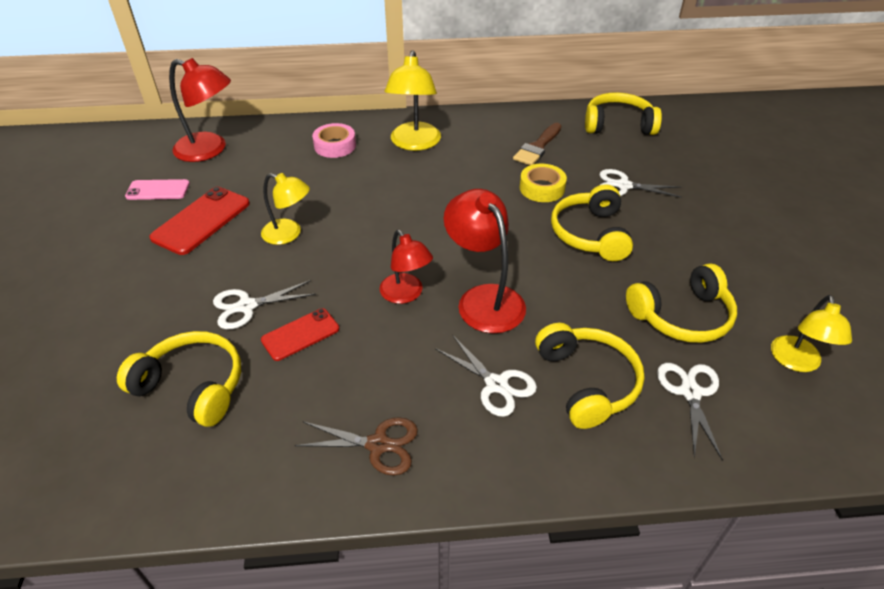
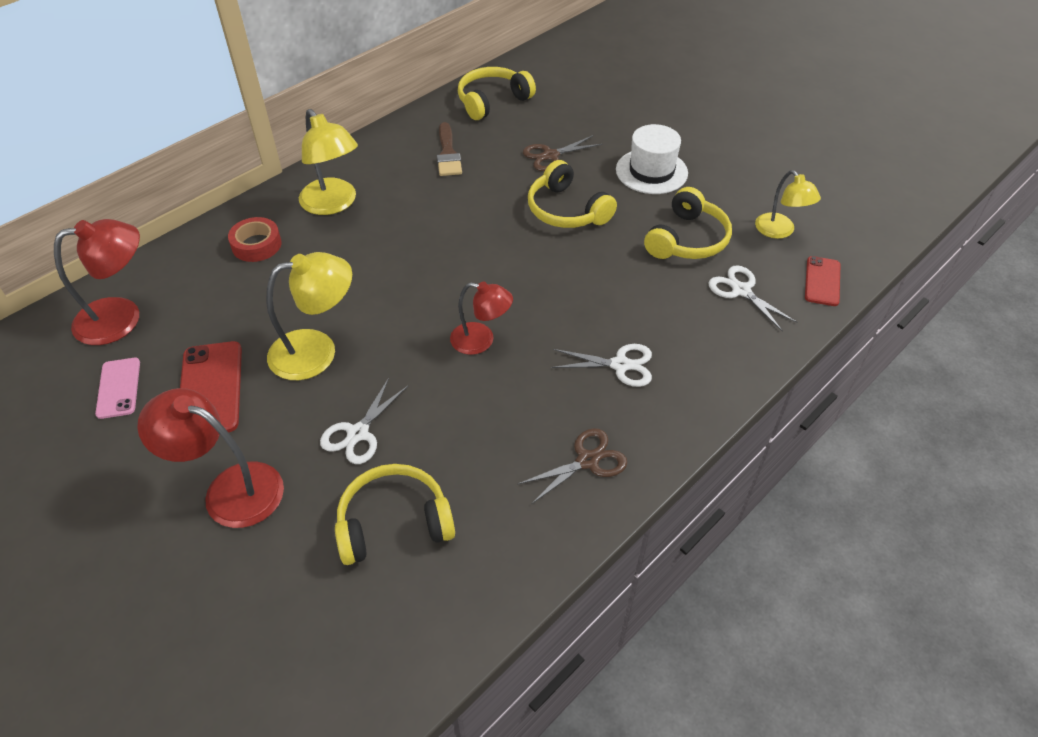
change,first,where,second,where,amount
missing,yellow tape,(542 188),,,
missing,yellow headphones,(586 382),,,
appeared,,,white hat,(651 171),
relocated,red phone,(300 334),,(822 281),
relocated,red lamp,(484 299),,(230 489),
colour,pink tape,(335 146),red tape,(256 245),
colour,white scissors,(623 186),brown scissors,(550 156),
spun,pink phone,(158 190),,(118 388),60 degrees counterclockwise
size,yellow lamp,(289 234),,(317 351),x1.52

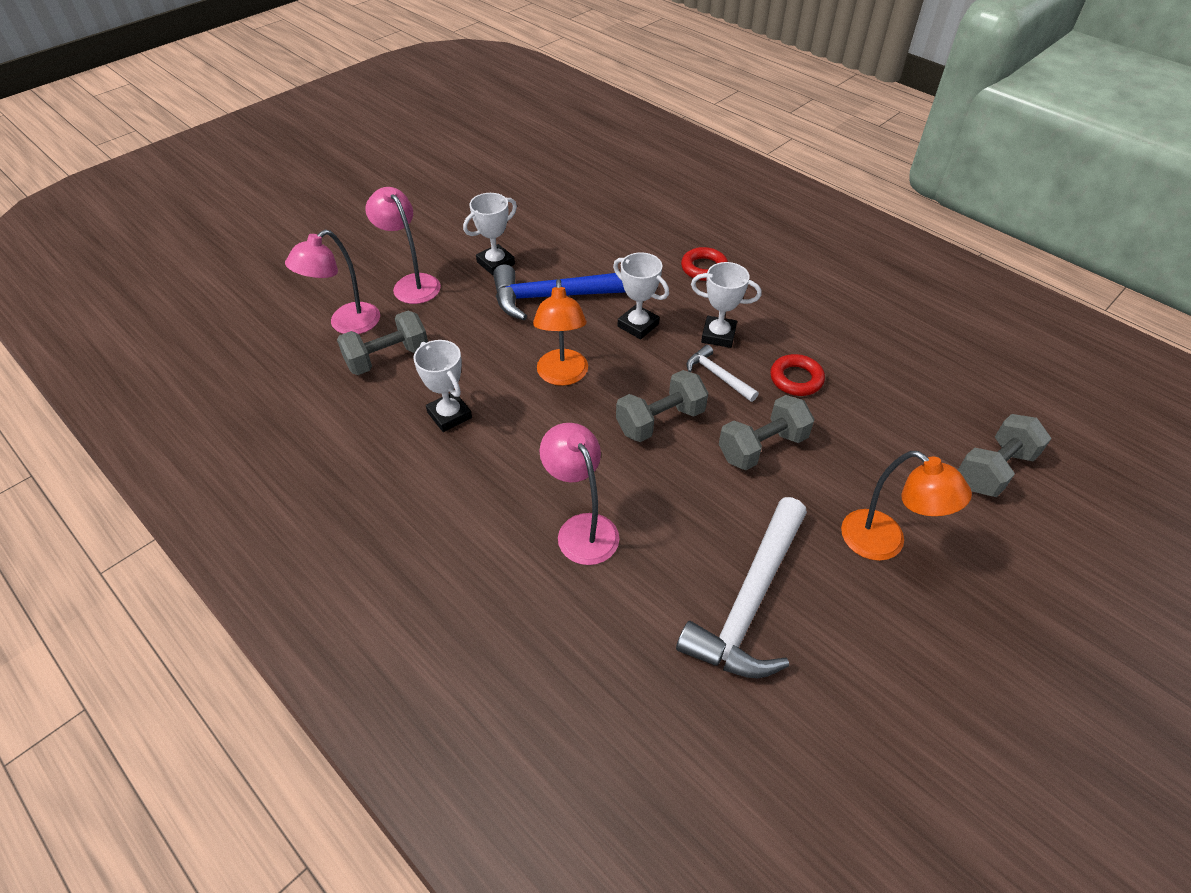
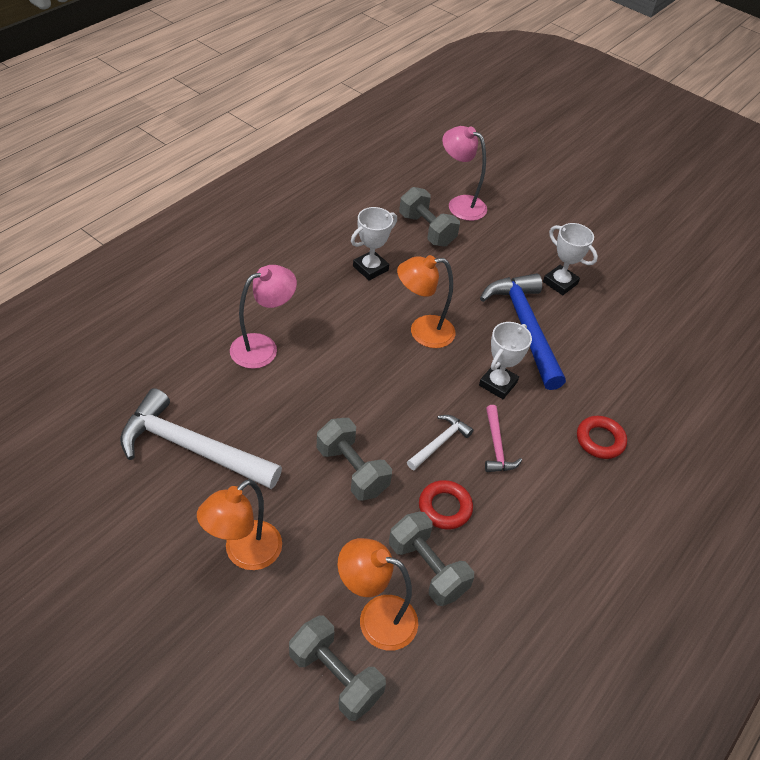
change,first,where,second,where,amount
missing,pink lamp,(412 283),,,
appeared,,,orange lamp,(376 618),
relocated,grey dumbbell,(660 421),,(427 569),
exchanged,white trophy,(718 335),pink hammer,(497 446),

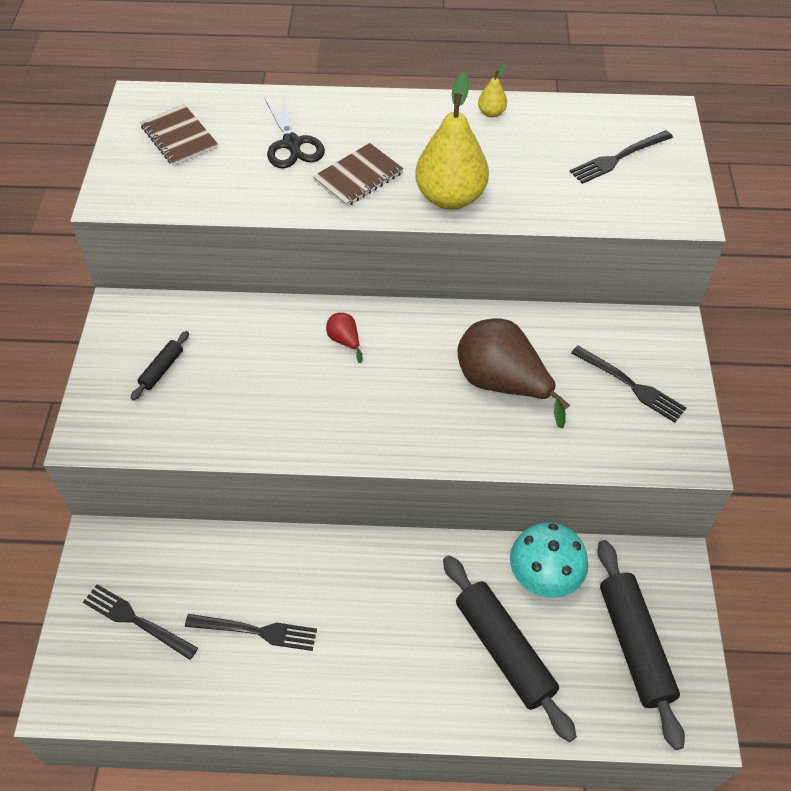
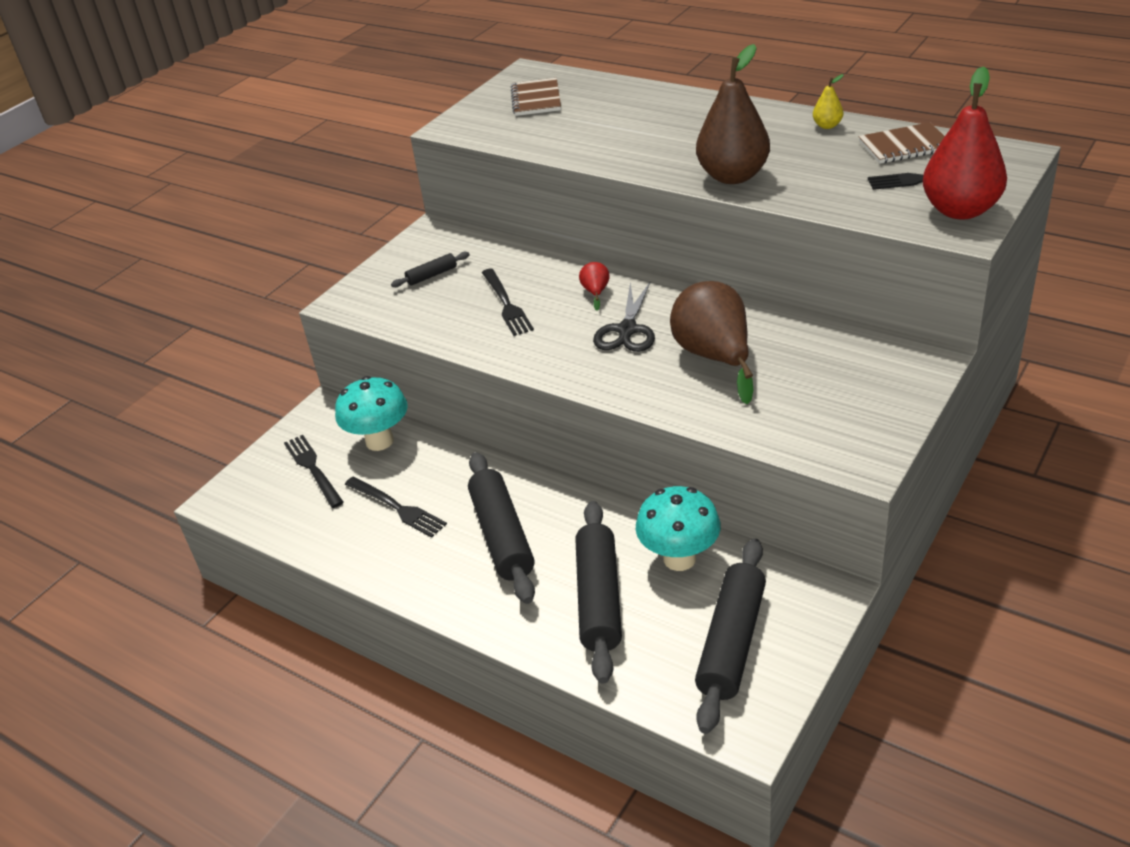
change,first,where,second,where,amount
appeared,,,turquoise mushroom,(379 441),
appeared,,,black rolling pin,(502 535),
appeared,,,red pear,(960 210),
relocated,black scissors,(291 144),,(627 330),
relocated,brown notebook,(358 177),,(904 146),
relocated,black fork,(631 385),,(506 304),
colour,yellow pear,(450 197),brown pear,(733 176),

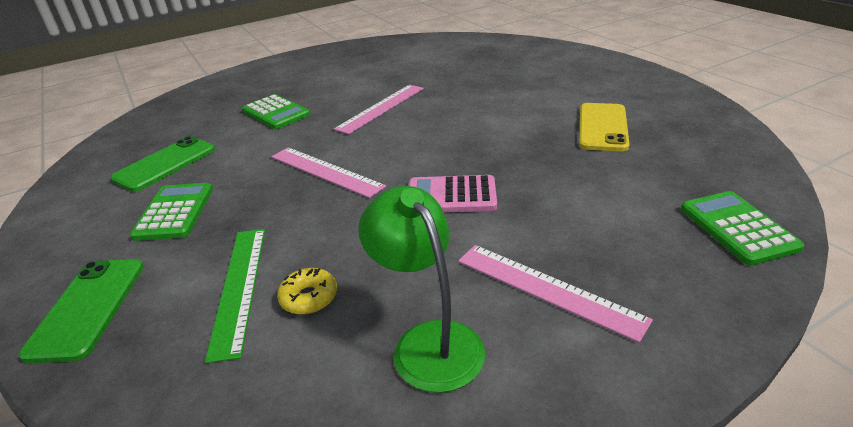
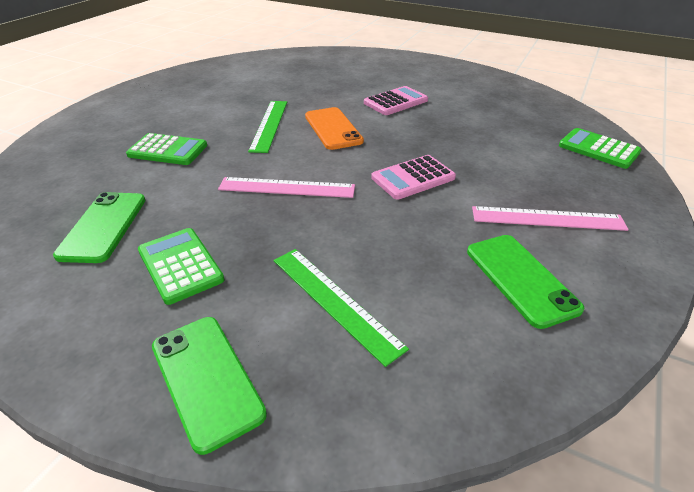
change,first,where,second,where,amount
missing,yellow donut,(309 298),,,
missing,yellow phone,(602 127),,,
appeared,,,orange phone,(333 129),
appeared,,,pink calculator,(395 102),
exchanged,green lamp,(428 341),green phone,(520 279),
colour,pink ruler,(381 108),green ruler,(269 125),

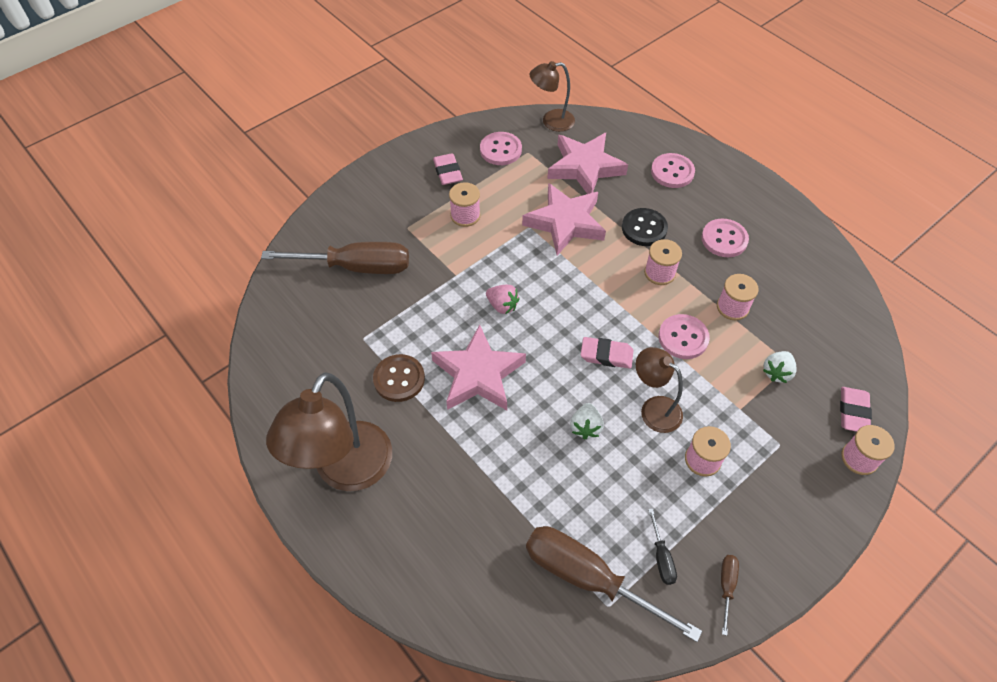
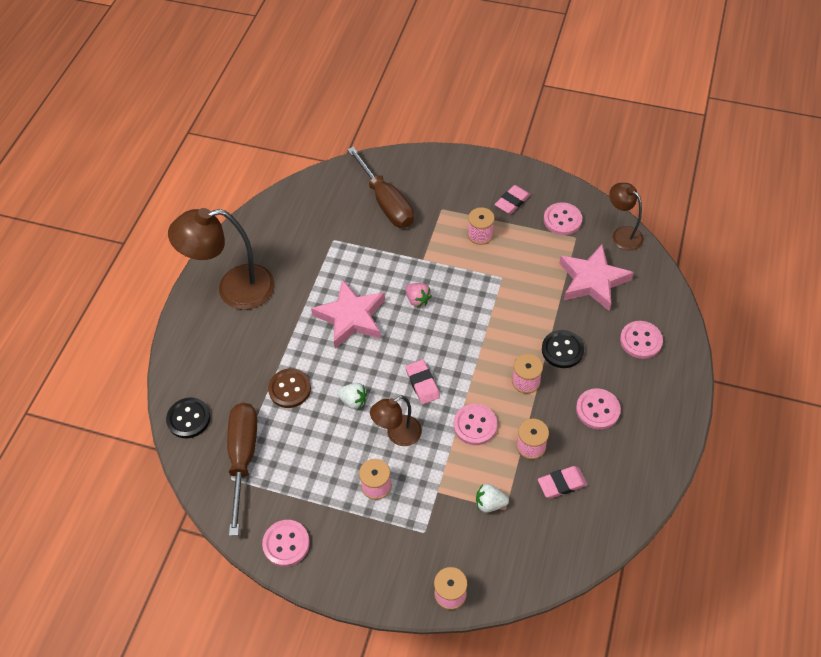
change,first,where,second,where,amount
missing,pink star,(565 223),,,
missing,black screwdriver,(661 557),,,
appeared,,,black button,(189 419),
relocated,brown button,(399 379),,(290 389),
relocated,pink eraser,(853 412),,(562 483),
exchanged,brown screwdriver,(726 587),pink button,(286 544),
spun,pink strawberry,(502 305),,(418 300),45 degrees counterclockwise
spun,white strawberry,(585 427),,(353 400),135 degrees counterclockwise
spun,brown lamp,(654 408),,(398 435),135 degrees counterclockwise

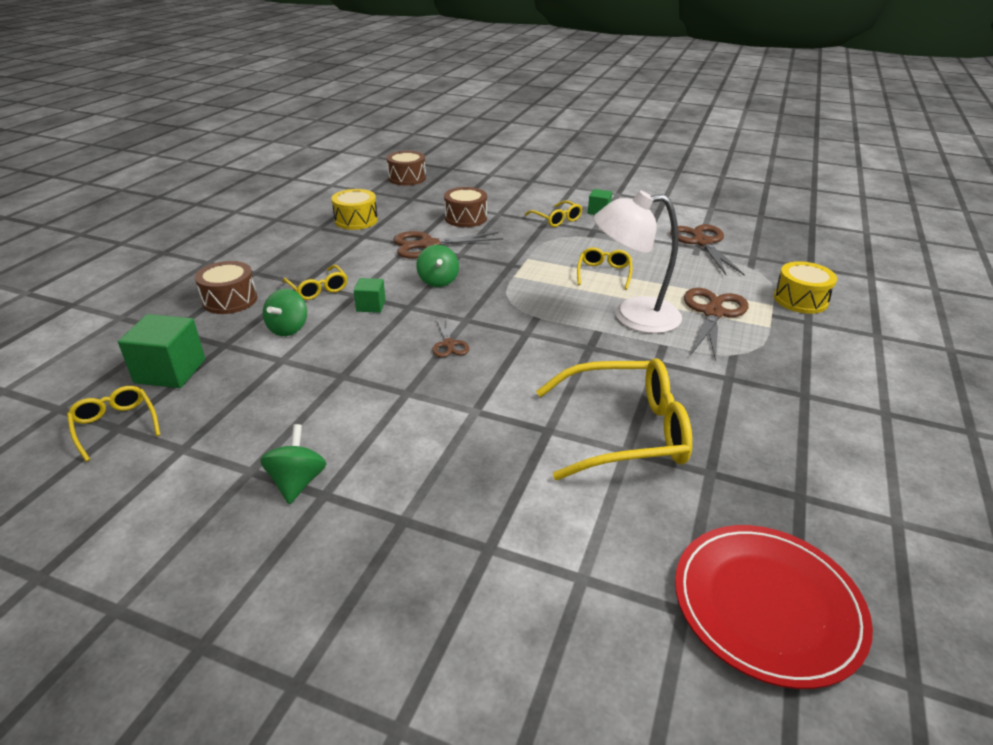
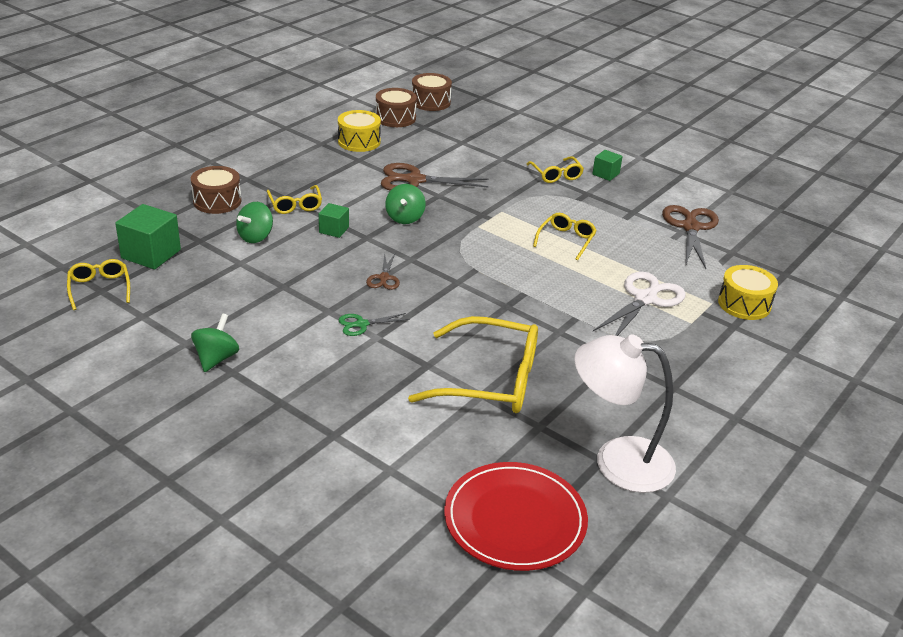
change,first,where,second,where,amount
appeared,,,green scissors,(361 324),
relocated,brown drum,(465 218),,(395 118),
relocated,white lamp,(632 316),,(617 461),
colour,brown scissors,(713 313),white scissors,(645 299),

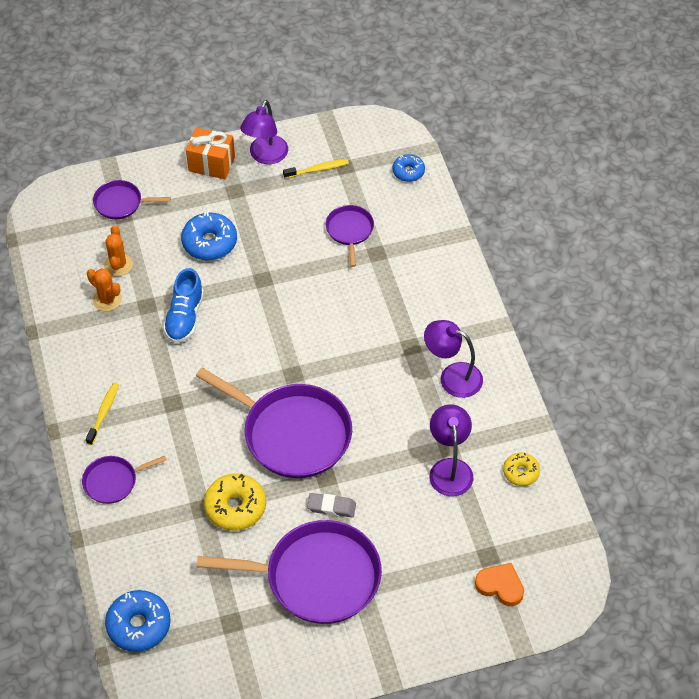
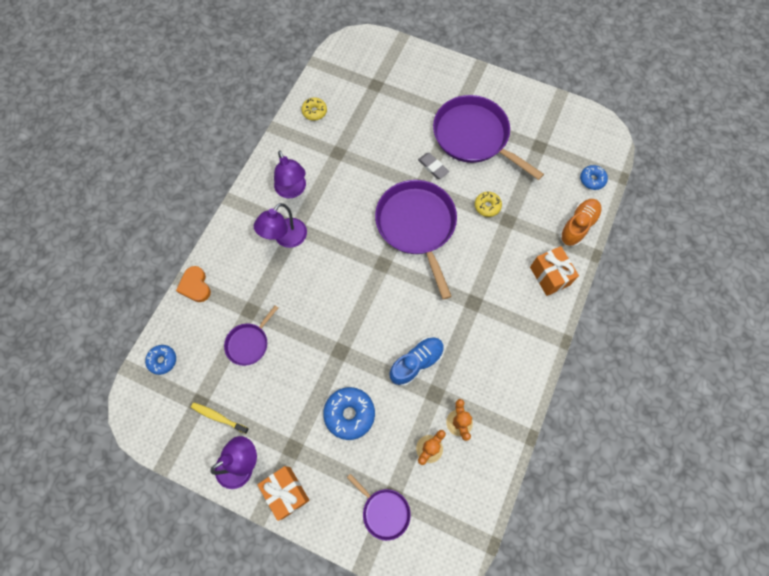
change,first,where,second,where,amount
missing,yellow toothbrush,(103 413),,,
appeared,,,orange shoe,(578 226),
relocated,purple lamp,(449 468),,(286 238),
relocated,orange heart,(500 586),,(195 286),
exchanged,purple pan,(113 481),orange gift,(549 276),
size,blue donut,(139 625),,(592 180),x0.60
size,yellow donut,(235 507),,(487 206),x0.60

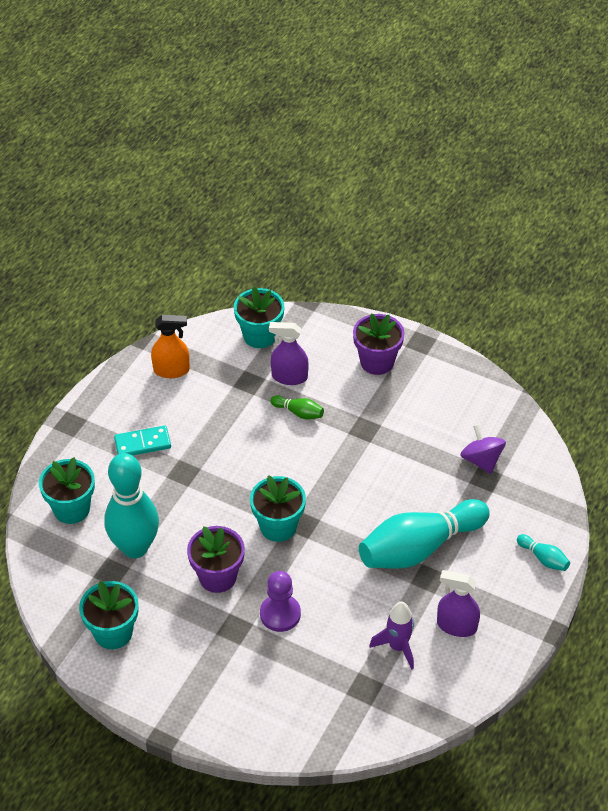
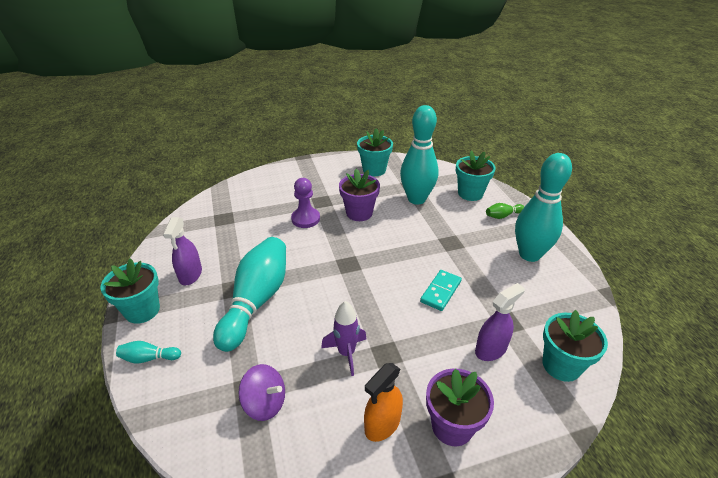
change,first,where,second,where,amount
appeared,,,turquoise bowling pin,(529 254),
relocated,turquoise domino,(142 443),,(441 291),
relocated,orange spray bottle,(171 370),,(382 424),
relocated,turquoise flower pot,(278 526),,(142 310),
relocated,green bowling pin,(299 412),,(503 216),
relocated,purple rocket,(397 647),,(346 353),
spun,purple spray bottle,(456 626),,(190 275),120 degrees clockwise

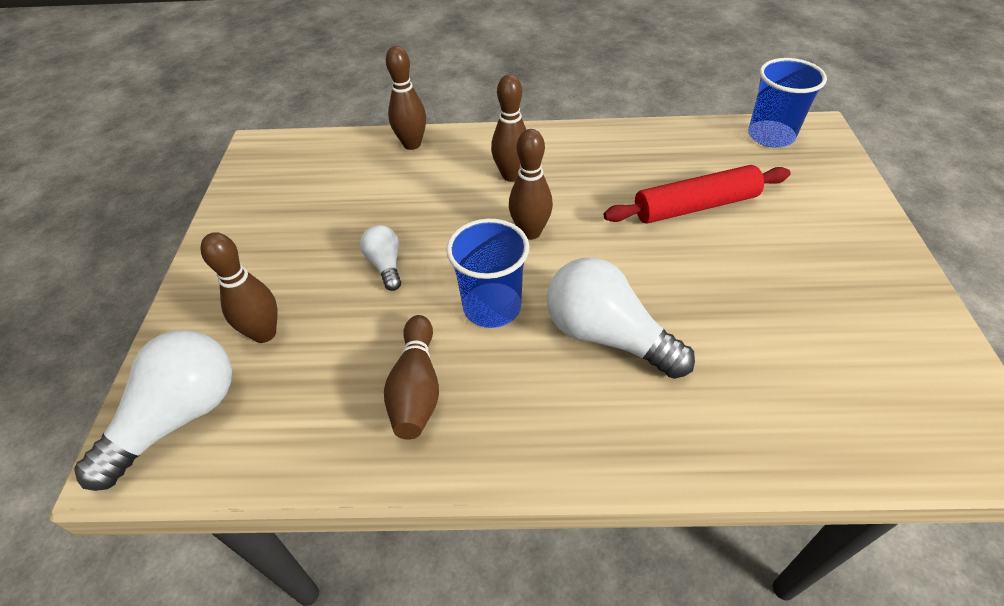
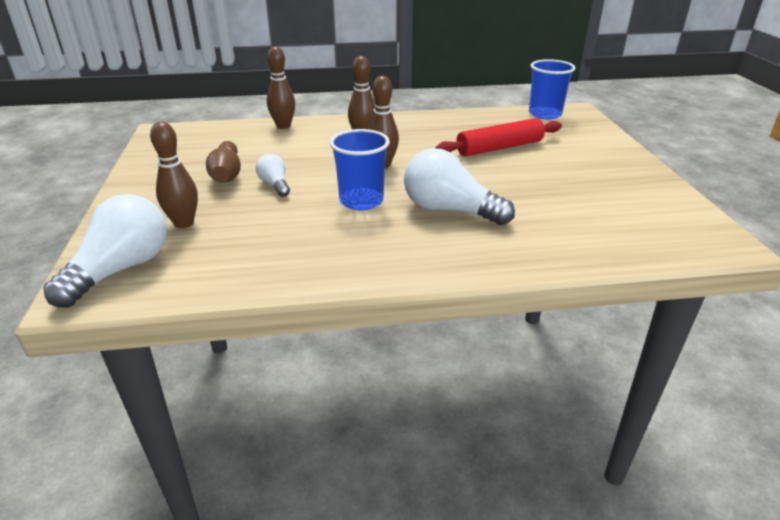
change,first,where,second,where,amount
relocated,brown bowling pin,(416 388),,(227 174),

